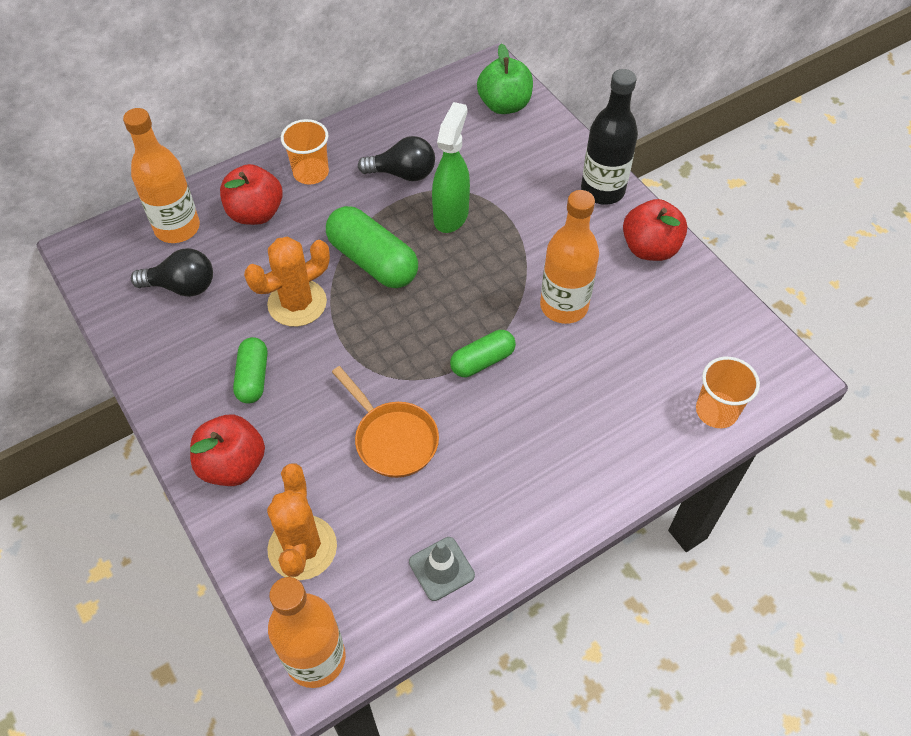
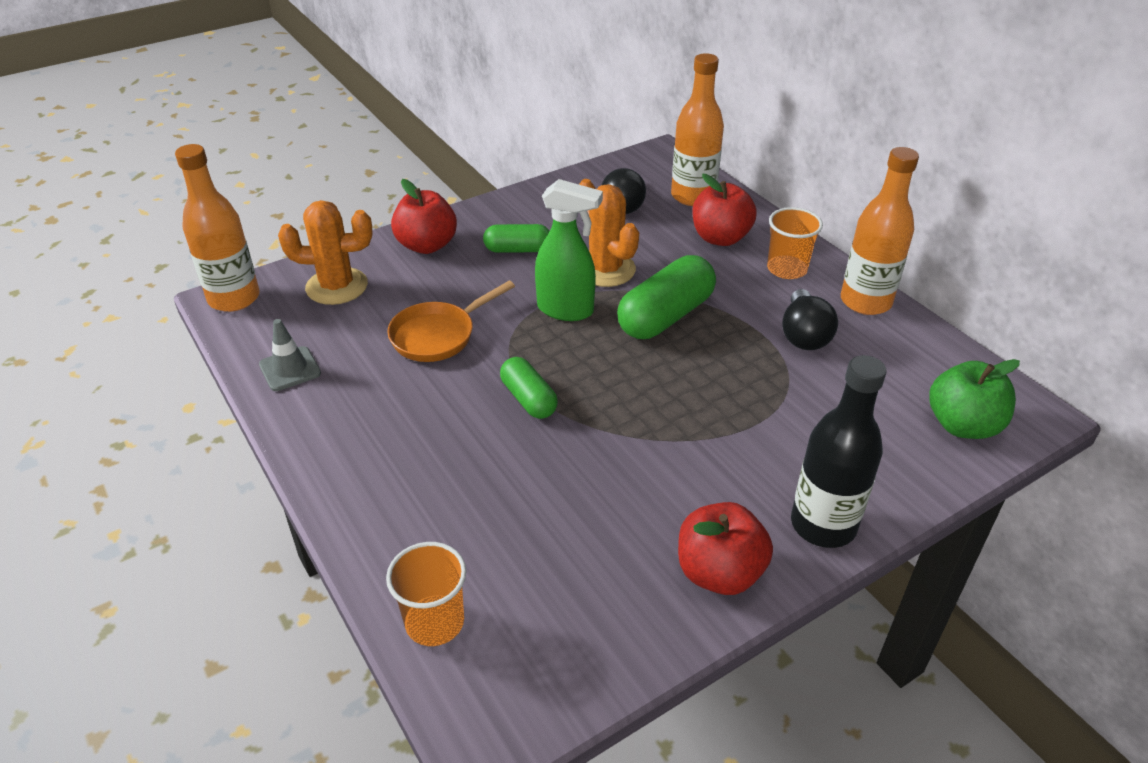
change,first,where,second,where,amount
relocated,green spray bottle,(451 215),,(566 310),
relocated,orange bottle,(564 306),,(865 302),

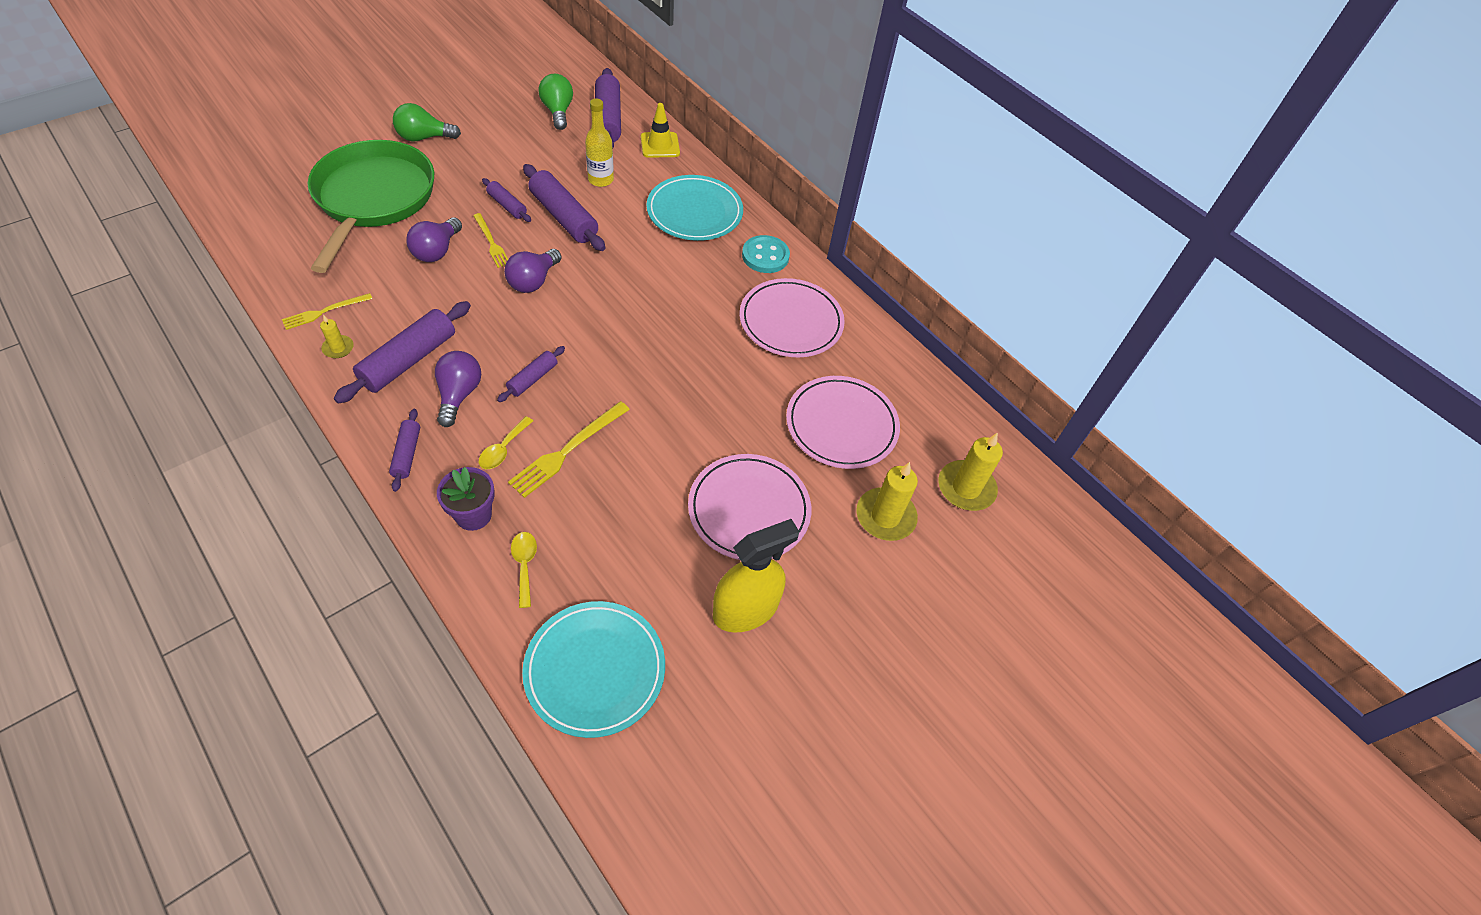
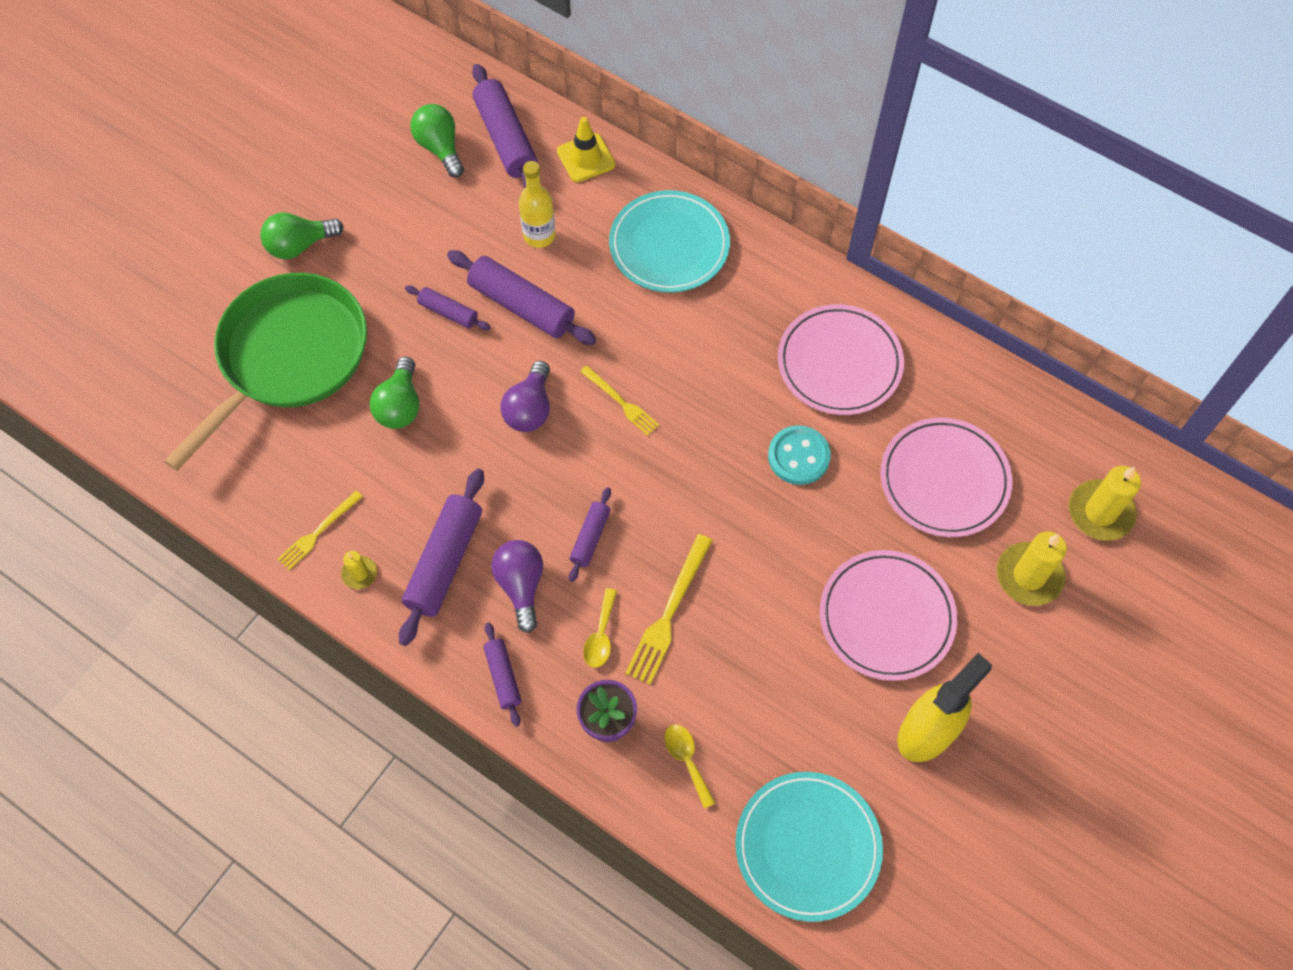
change,first,where,second,where,amount
relocated,yellow fork,(491 242),,(621 402),
relocated,turquoise button,(765 256),,(798 456),
colour,purple light bulb,(437 251),green light bulb,(400 405),
spun,green pan,(373 199),,(288 357),45 degrees clockwise

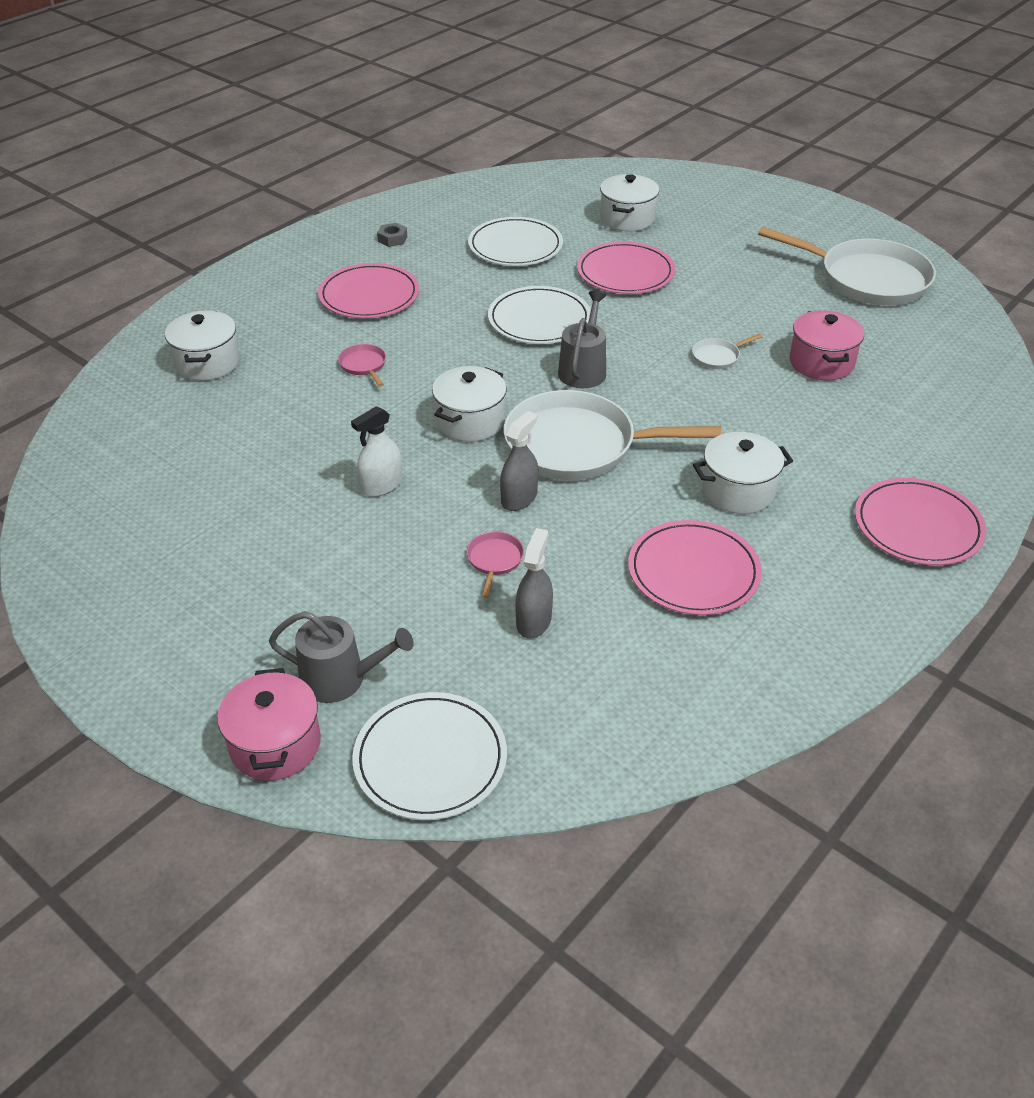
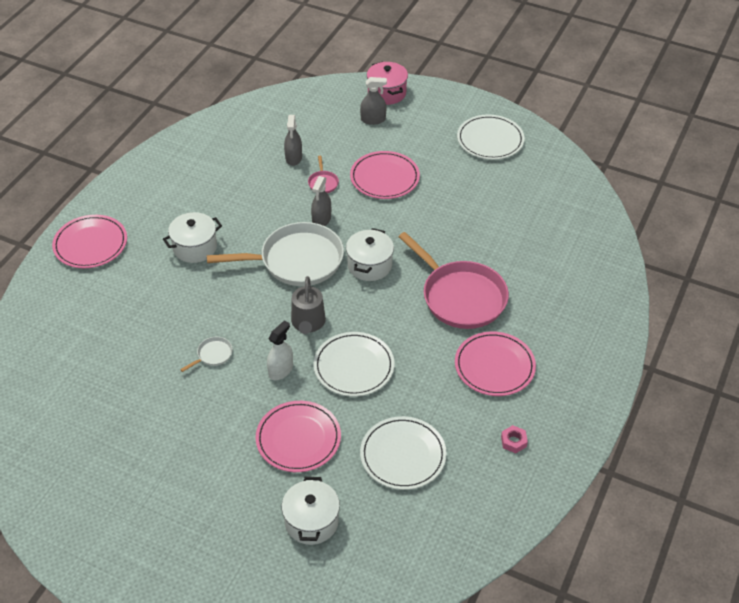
change,first,where,second,where,amount
missing,white pot,(207 363),,,
missing,white pan,(867 279),,,
missing,pink pot,(821 362),,,
relocated,white spray bottle,(381 486),,(280 370),
relocated,white plate,(430 759),,(490 140),
relocated,pink plate,(693 572),,(384 177),
exchanged,grey watering can,(340 679),grey spray bottle,(373 119),
colour,grey nut,(392 239),pink nut,(513 441),
size,pink pan,(364 365),,(460 297),x2.50

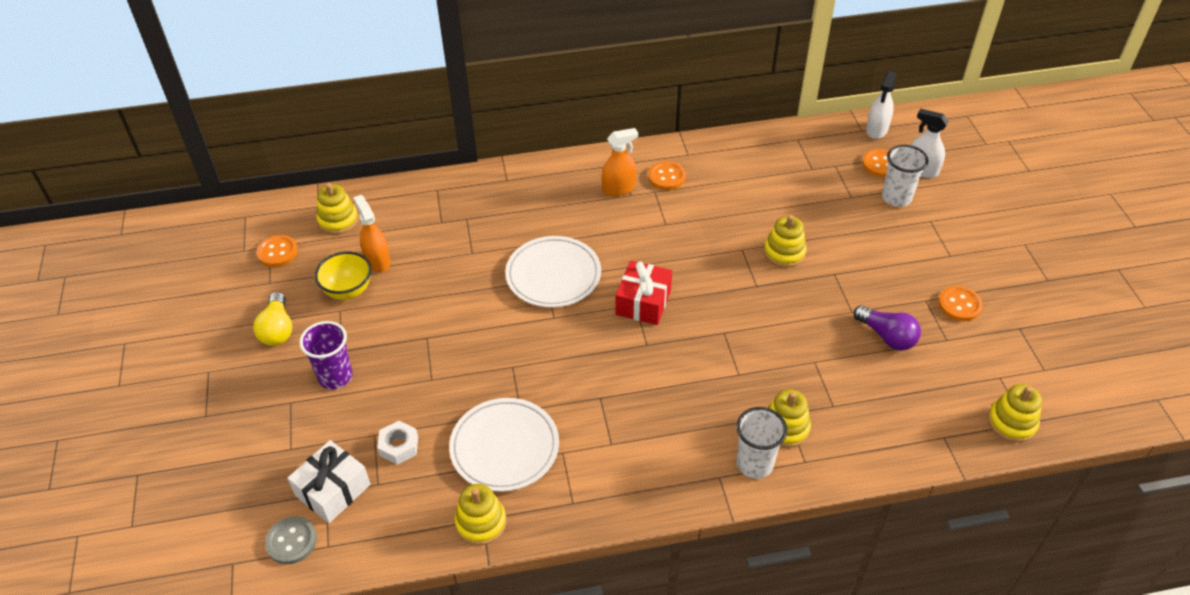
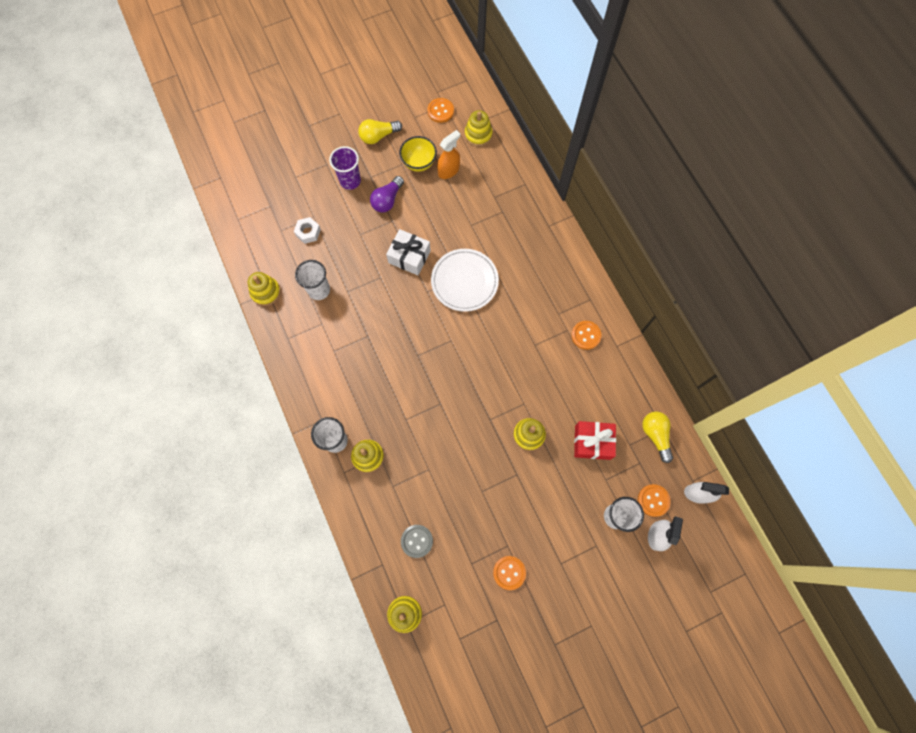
change,first,where,second,where,amount
missing,orange spray bottle,(619 188),,,
appeared,,,yellow light bulb,(655 435),
relocated,grey button,(291 541),,(417 541),
relocated,white gift,(333 490),,(409 257),
relocated,red gift,(643 302),,(592 442),
relocated,purple light bulb,(887 336),,(387 200),
exchanged,white plate,(504 447),white cup,(319 290),

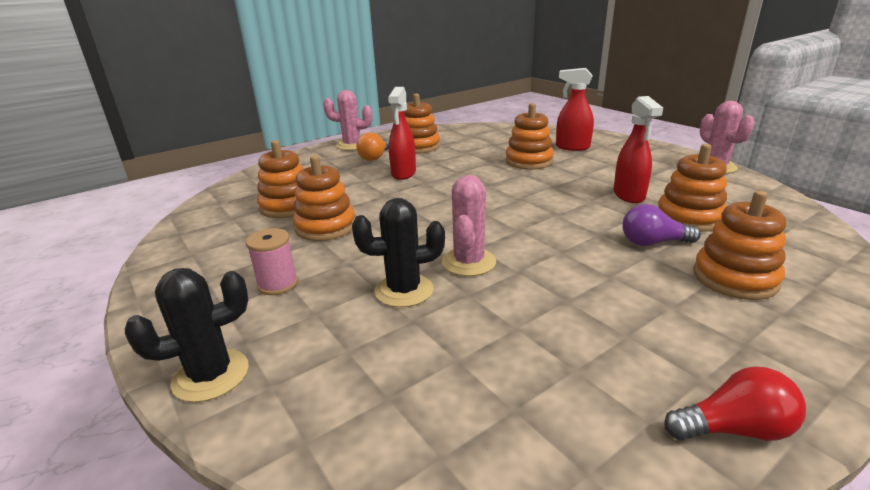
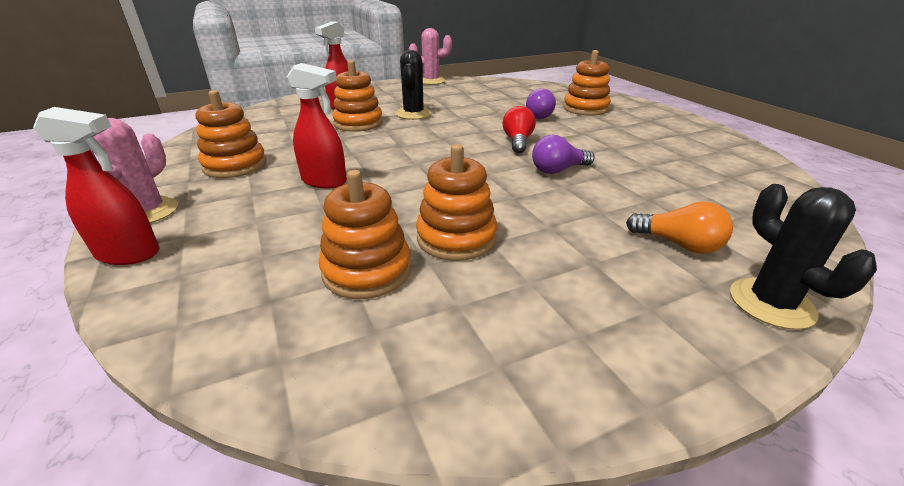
change,first,where,second,where,amount
missing,pink spool,(278 284),,,
missing,orange stacking toy,(689 218),,,
relocated,black cactus,(404 290),,(413 114),
relocated,orange light bulb,(375 157),,(679 244),
relocated,red spray bottle,(629 195),,(129 254),
relocated,red light bulb,(734 429),,(517 142),
exchanged,pink cactus,(468 262),purple light bulb,(558 170),

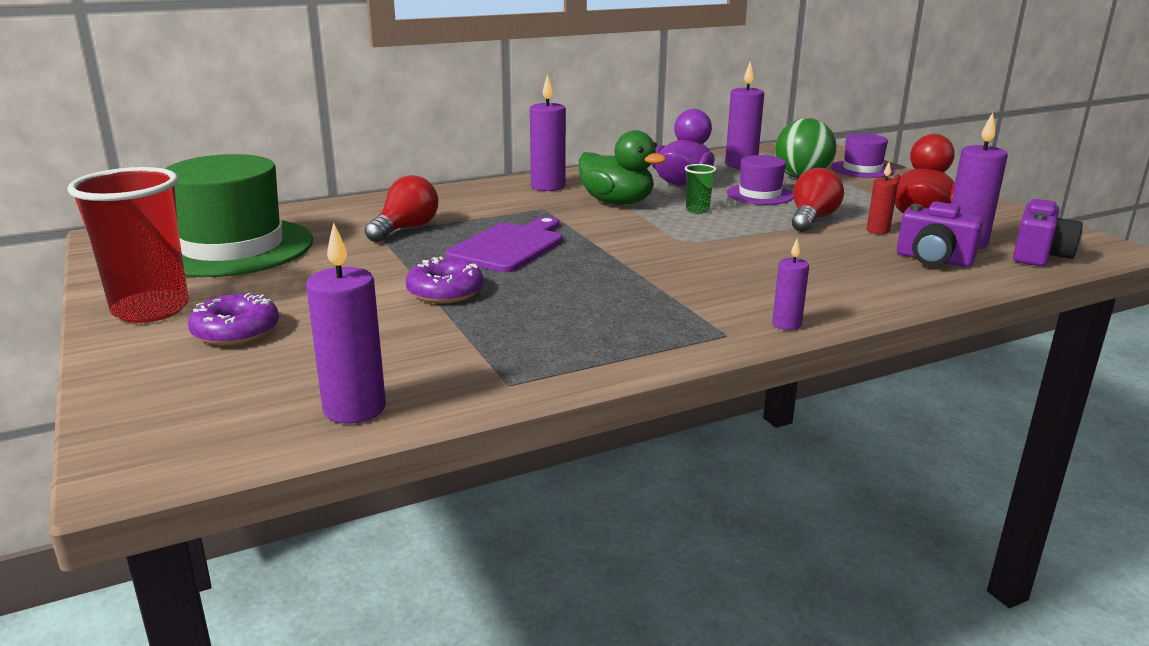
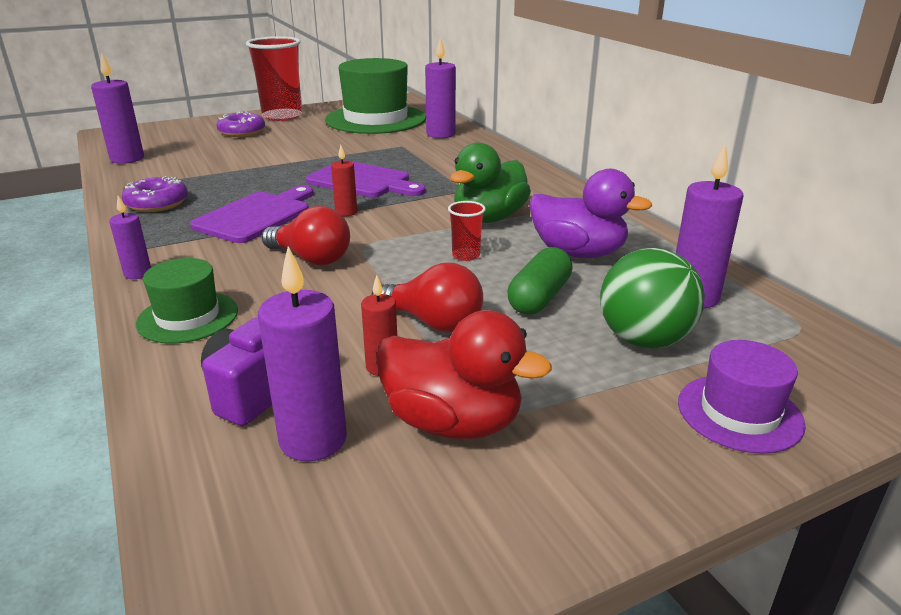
change,first,where,second,where,amount
missing,purple camera,(1039 255),,,
appeared,,,green hat,(188 317),
appeared,,,purple cutting board,(257 216),
appeared,,,red candle,(346 212),
relocated,red light bulb,(406 229),,(311 258),
relocated,purple donut,(445 292),,(157 203),
relocated,purple candle,(548 186),,(440 134),
exchanged,purple hat,(760 194),green capsule,(539 297),
colour,green cup,(697 210),red cup,(466 255),

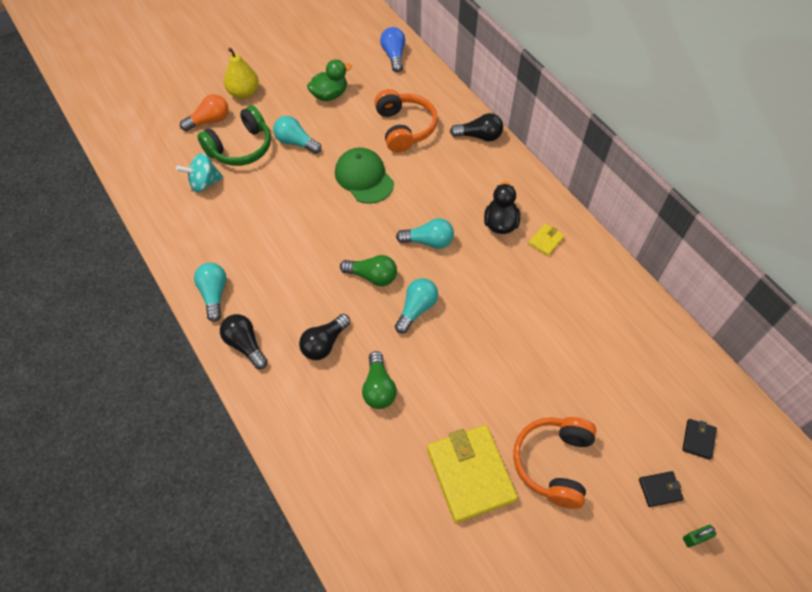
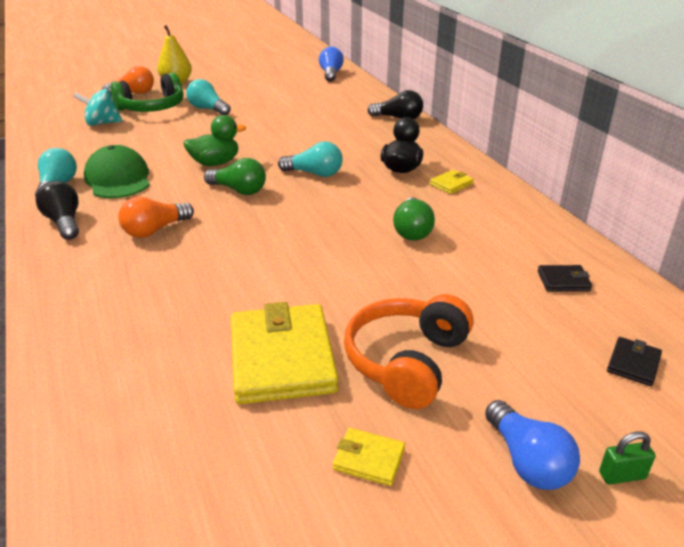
change,first,where,second,where,amount
missing,orange headphones,(404 128),,,
missing,turquoise light bulb,(416 309),,,
appeared,,,yellow wallet,(369 459),
appeared,,,blue light bulb,(527 461),
relocated,green duck,(329 95),,(215 163),
relocated,green cap,(364 177),,(118 179),
relocated,green light bulb,(378 388),,(412 231),
relocated,black wallet,(660 489),,(563 281),
colour,black light bulb,(324 343),orange light bulb,(155 230),

